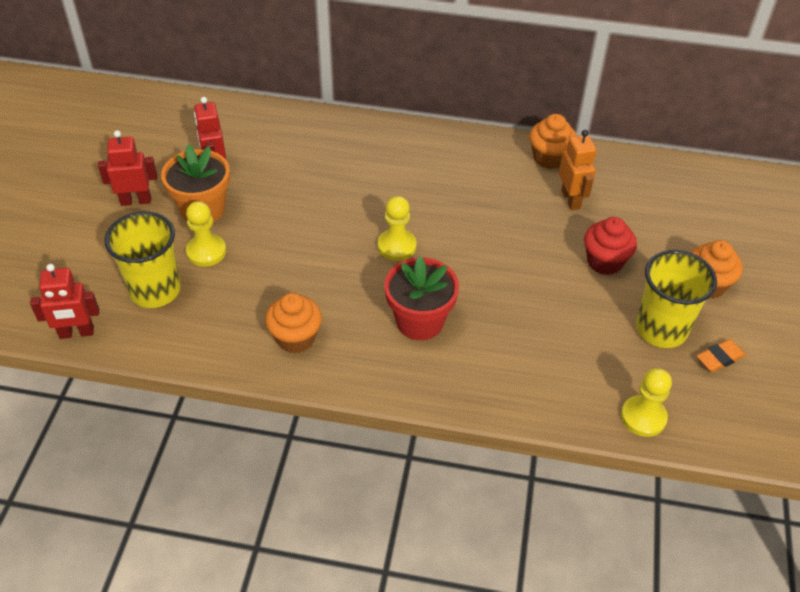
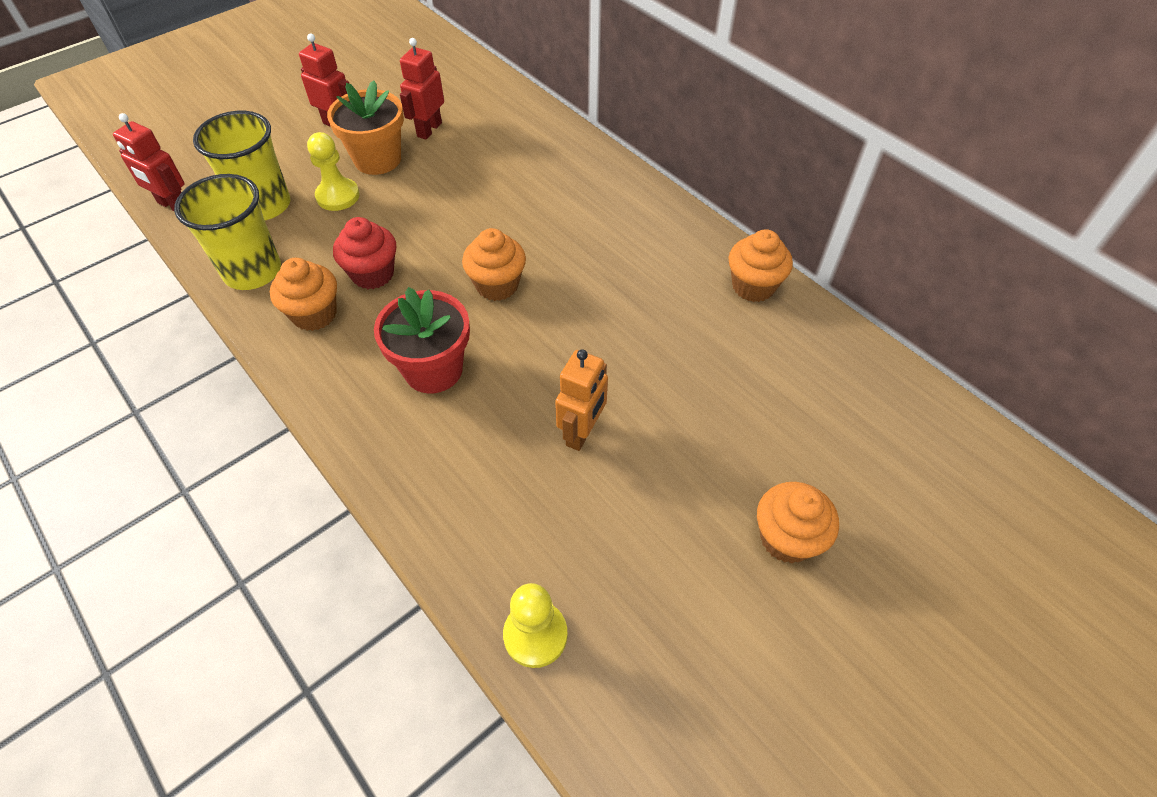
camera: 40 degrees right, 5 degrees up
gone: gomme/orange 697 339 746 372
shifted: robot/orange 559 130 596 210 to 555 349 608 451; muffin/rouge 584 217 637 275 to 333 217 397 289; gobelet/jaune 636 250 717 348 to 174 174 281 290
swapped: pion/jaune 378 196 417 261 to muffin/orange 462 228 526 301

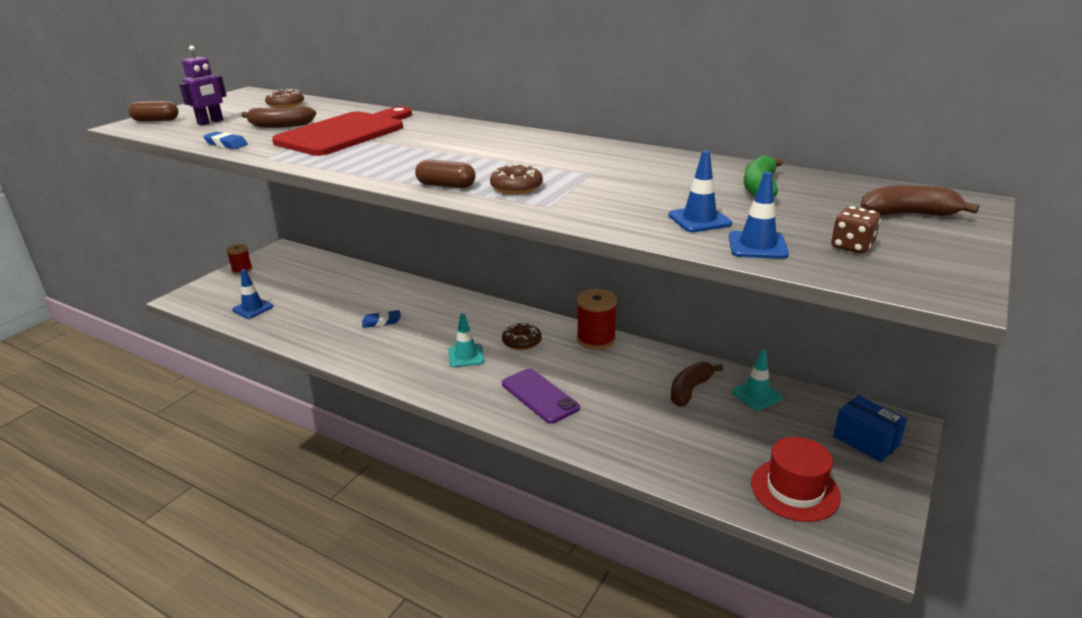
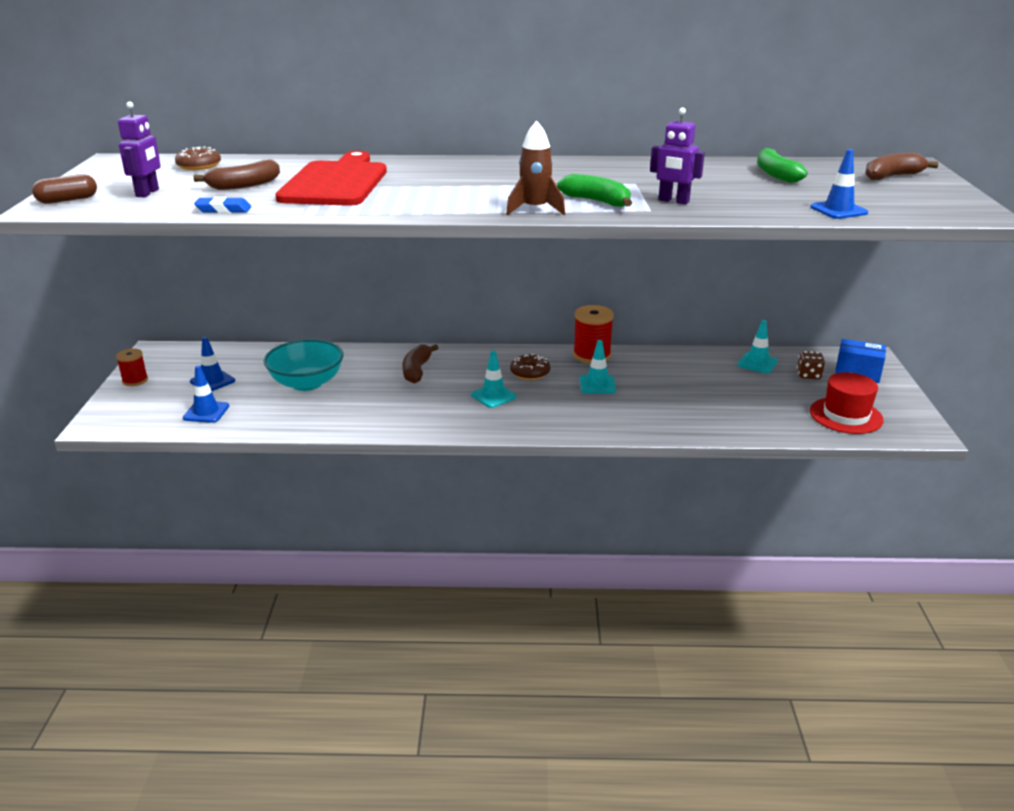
camera: 30 degrees left, 0 degrees up
gone: gomme/bleu 362 310 401 328; téléphone/violet 502 368 580 424
new: bol/turquoise 263 339 343 391; cône de chantier/turquoise 579 340 616 394; robot/violet 650 107 705 204
shifted: cône de chantier/bleu 668 150 732 232 to 190 337 235 391; banane/marron 671 362 723 407 to 403 344 438 383; dé/marron 831 206 881 254 to 797 351 825 379
swapped: gélule/marron 415 159 476 188 to fusée/marron 506 121 565 216; beignet/marron 490 163 543 194 to banane/vert 557 174 632 207

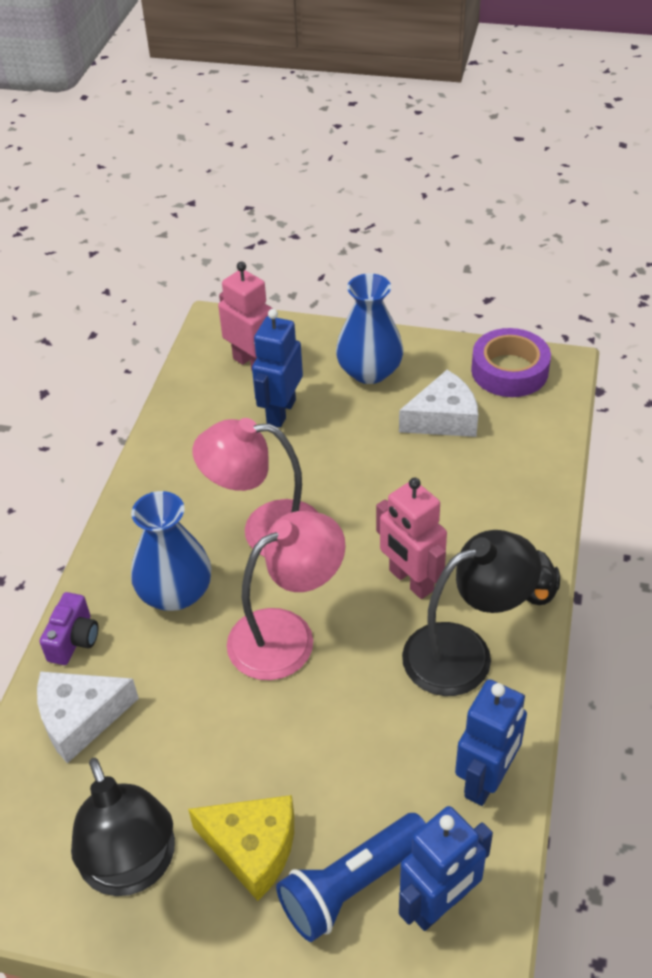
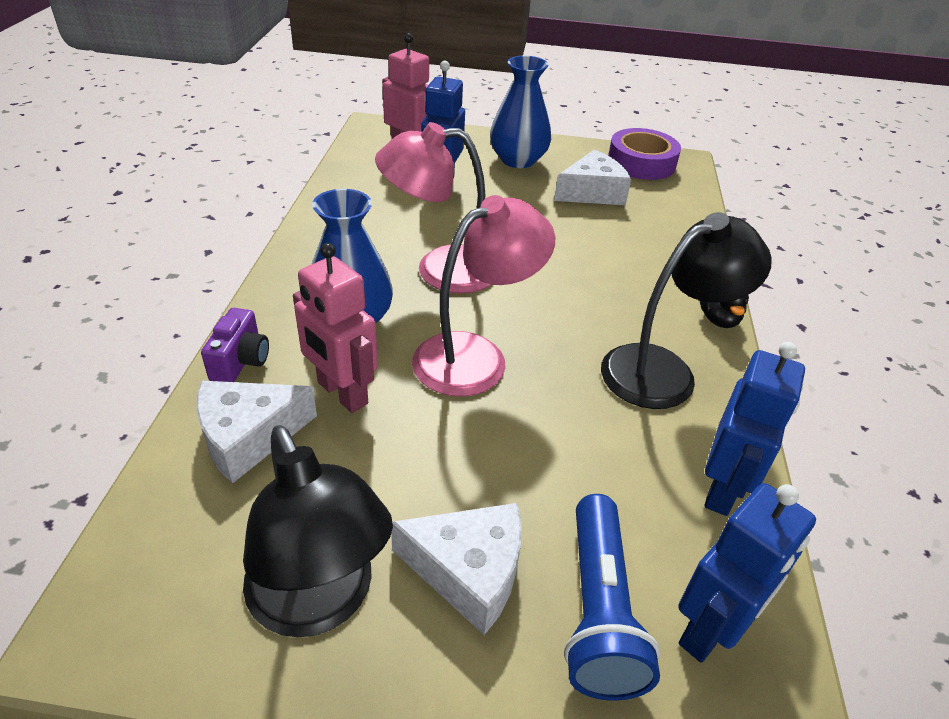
camera: 10 degrees left, 5 degrees down
shifted: robot/rose 376 478 447 599 to 293 243 378 413
repainted: fromage/jaune 188 795 294 901 to fromage/blanc 391 503 522 635
rotated: lampe de poche/bleu 276 813 426 942 = 564 494 660 701 45 degrees counterclockwise

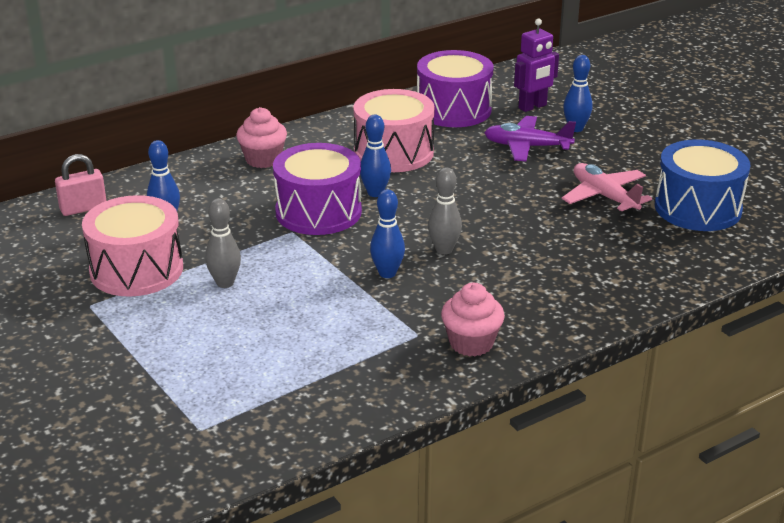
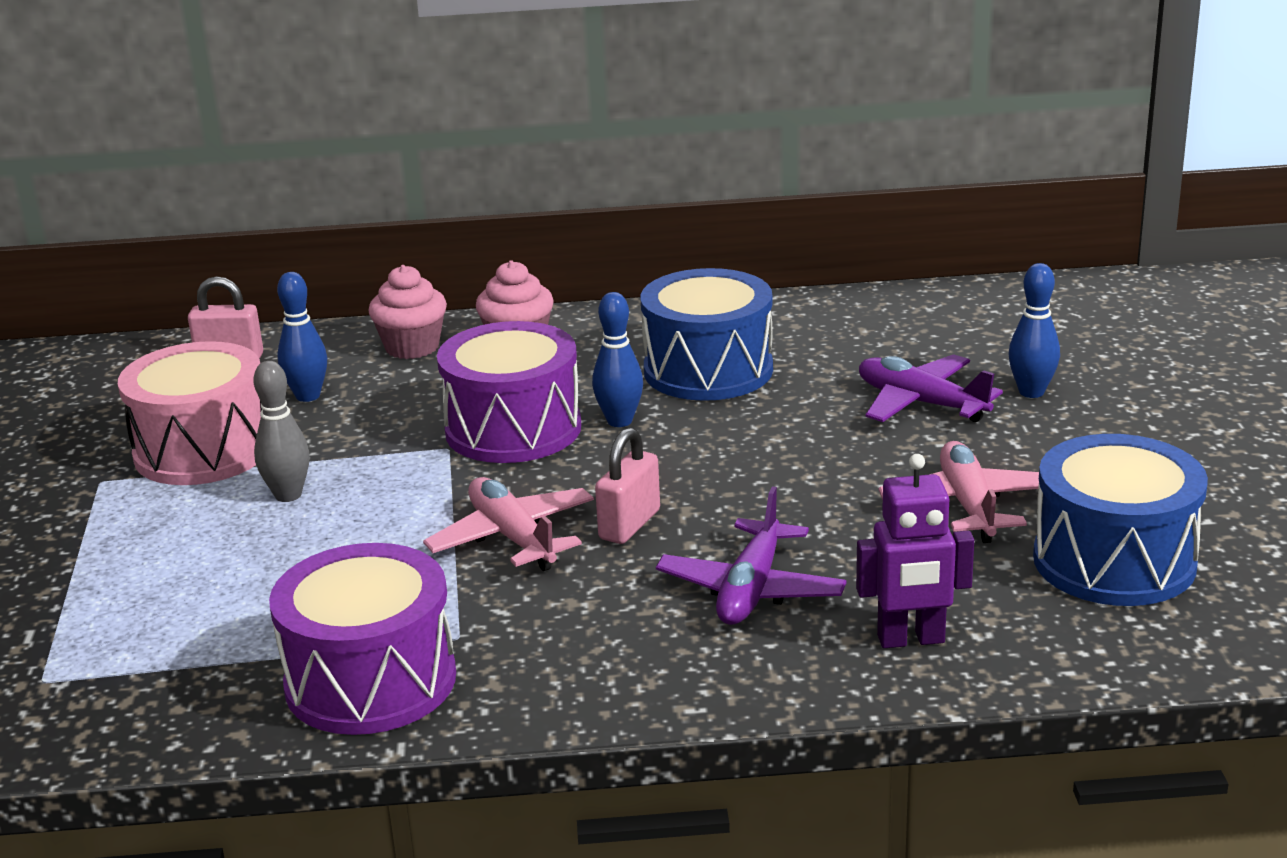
camera: 30 degrees right, 5 degrees down
new: avion/violet 656 486 847 625
shifted: tambour/violet 417 50 493 127 to 269 543 456 735; muffin/rose 441 283 505 356 to 369 265 447 359; robot/violet 514 18 559 112 to 856 454 974 648
swapped: quille/bleu 370 189 405 278 to avion/rose 423 477 594 571; quille/gris 428 167 462 255 to cadenas/rose 595 427 660 544
repainted: tambour/rose 353 89 435 172 to tambour/bleu 641 268 773 401

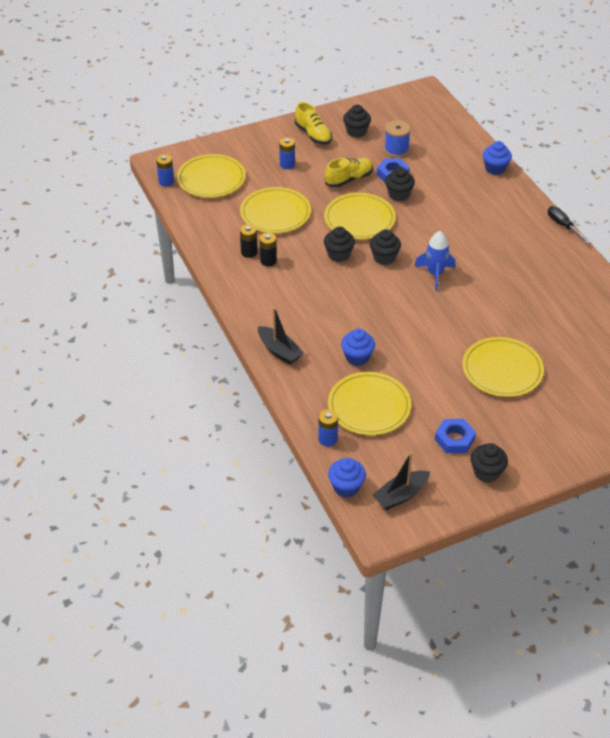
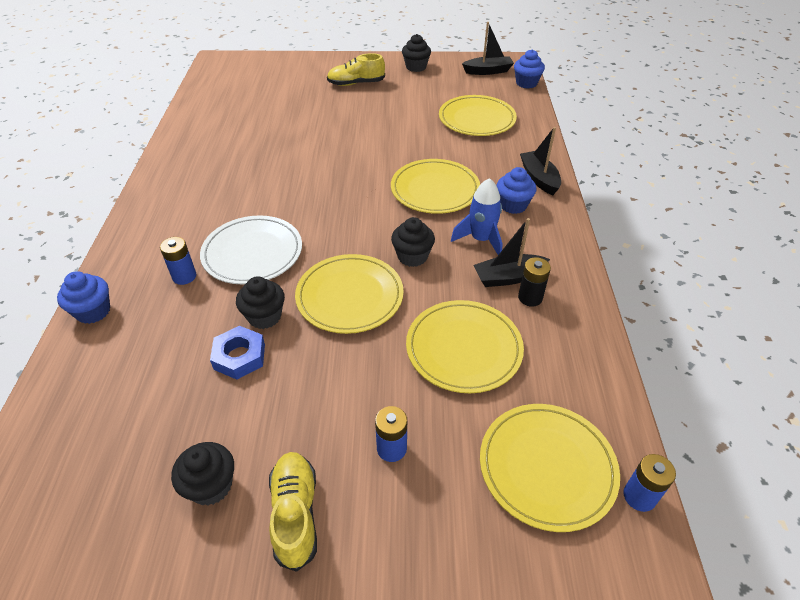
camera: 155 degrees left, 0 degrees up
gone: muffin/noir 370 229 401 265; bobine/bleu 384 120 411 157; écrou/bleu 435 419 476 453; tournevis/noir 548 206 590 243
new: assiette/blanc 200 216 302 284
shifted: pile/bleu 318 409 338 447 to 160 237 196 285; chaussure/jaune 325 158 373 188 to 327 53 385 86; muffin/bleu 341 329 375 366 to 496 167 537 214; fusée/bleu 414 231 455 291 to 451 178 503 255; assiette/jaune 462 337 544 397 to 391 159 480 214
swapped: pile/noir 259 232 277 266 to bateau/noir 473 218 550 287

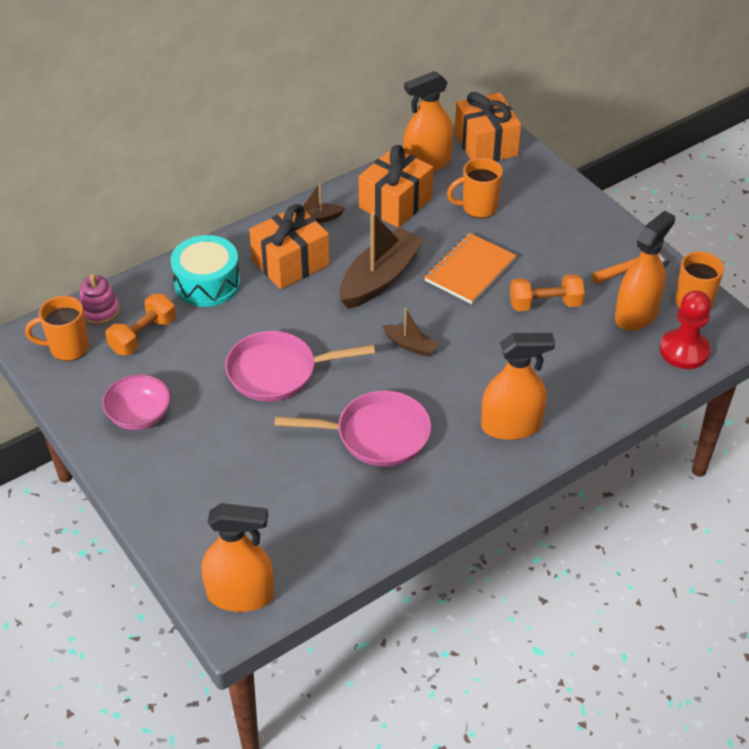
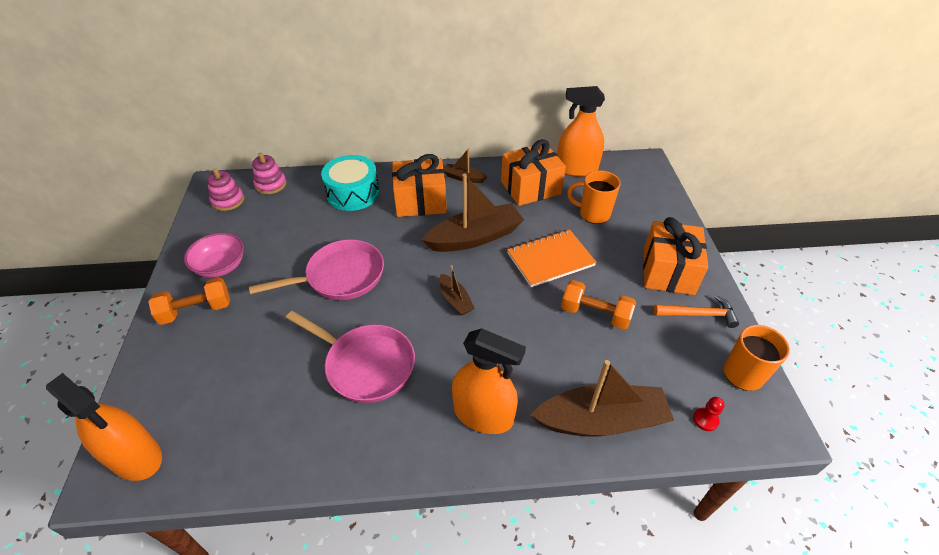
camera: 30 degrees right, 0 degrees up
gone: vaporisateur/orange 615 211 675 331
new: bateau/marron 531 360 674 436
shifted: haltère/orange 105 294 176 355 to 148 277 230 325; cadeau/orange 454 92 521 161 to 643 217 708 295
swapped: tasse/orange 25 296 89 361 to jouet à empiler/rose 207 168 244 211
rotated: poêle/rose 225 331 375 402 = 249 239 384 300 135 degrees clockwise
scaled: pion/rouge 660 290 711 369 = 693 397 725 431 x0.45

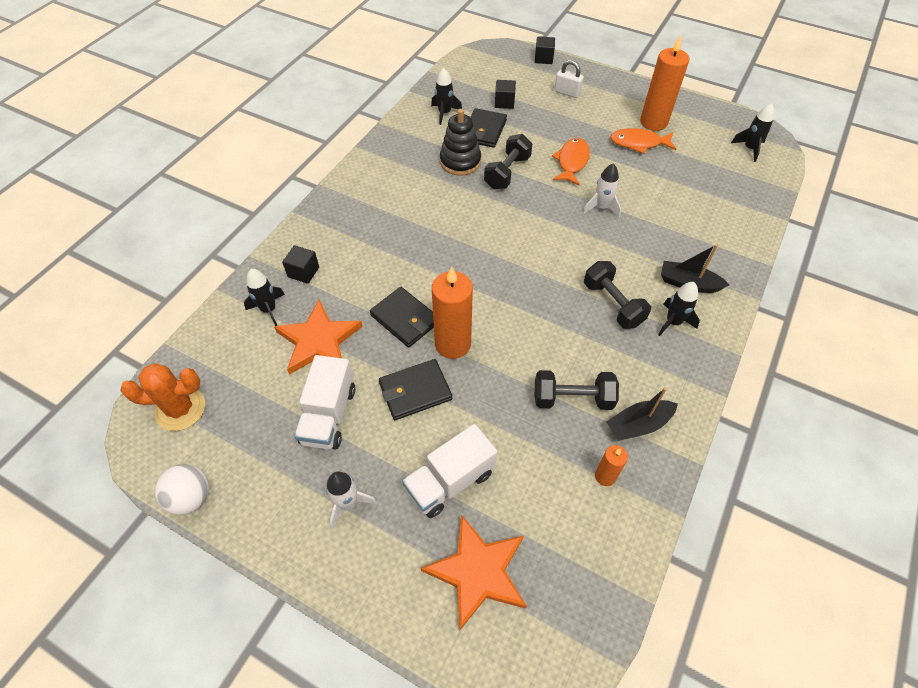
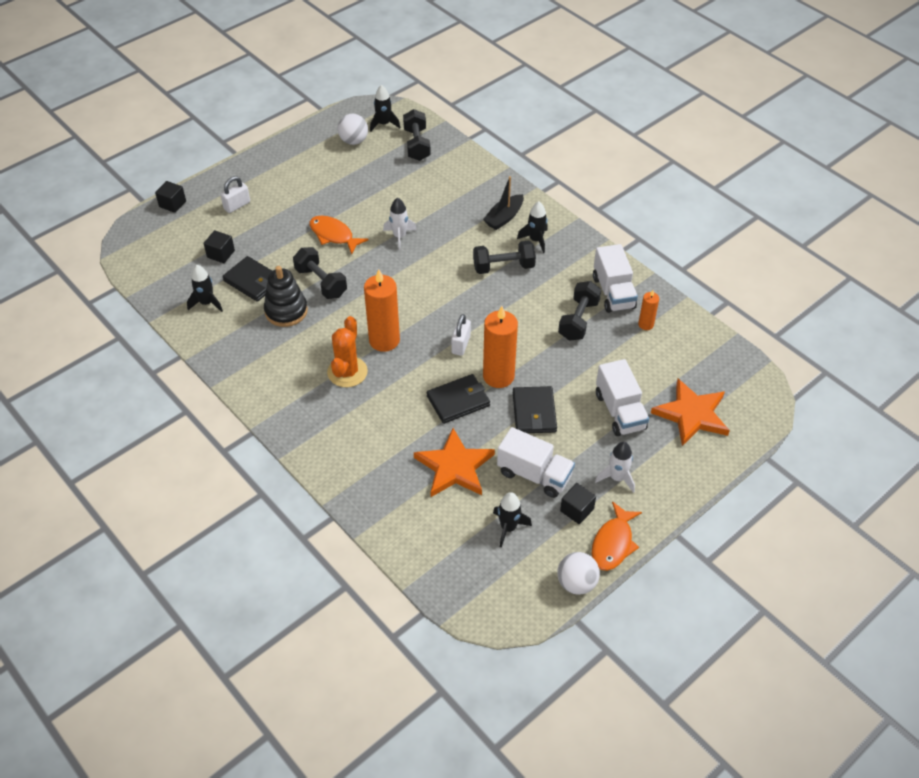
camera: 70 degrees left, 5 degrees down
new: balle/blanc 338 114 368 145; haltère/noir 403 109 431 161; cadenas/blanc 451 314 471 356
shifted: cactus/orange 120 363 205 431 to 327 316 368 387; fusée/noir 244 269 285 326 to 493 492 532 548; cube/noir 282 245 319 284 to 560 483 596 524; poisson/orange 610 128 676 154 to 592 501 642 571; bougie/orange 640 35 689 131 to 364 269 400 352
swapped: bateau/noir 606 387 678 441 to camion/blanc 593 244 638 313

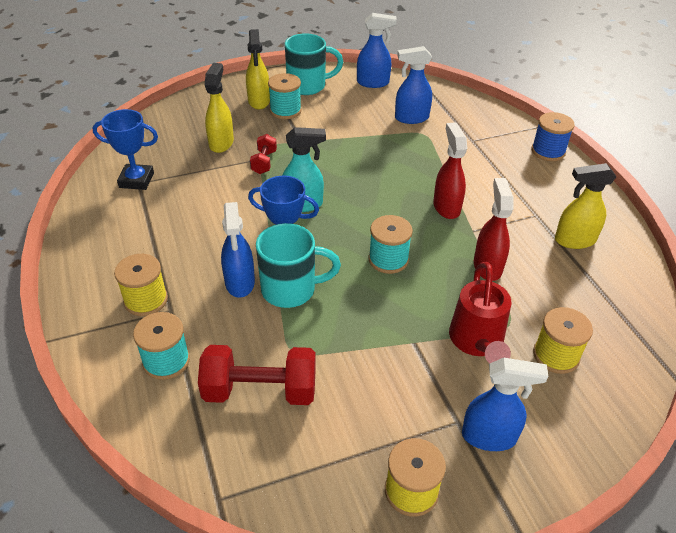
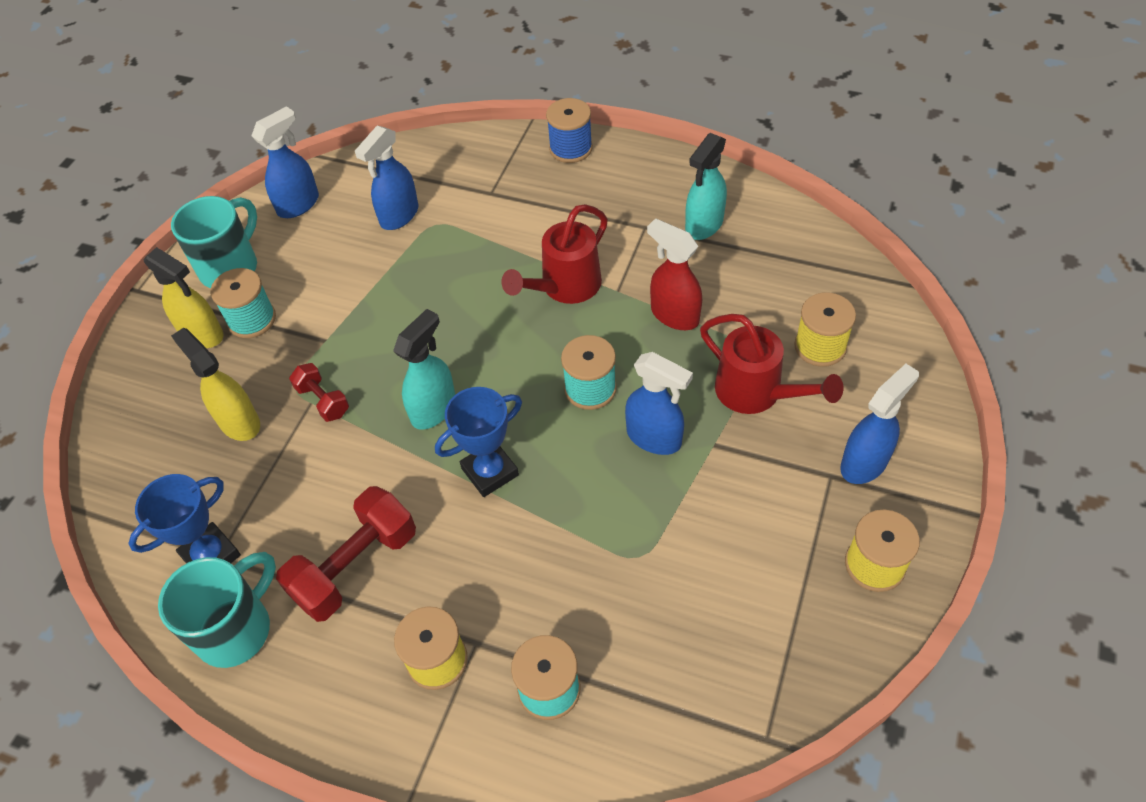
camera: 45 degrees left, 10 degrees up
shifted: haltère/rouge 198 345 316 405 to 276 486 416 622; vaporisateur/bleu 221 202 255 298 to 625 352 693 455; tasse/turquoise 256 223 341 308 to 158 552 276 668
swapped: vaporisateur/rouge 433 122 467 219 to arrosoir/rouge 501 204 608 304
repainted: vaporisateur/jaune 555 163 616 249 to vaporisateur/turquoise 685 133 727 240

